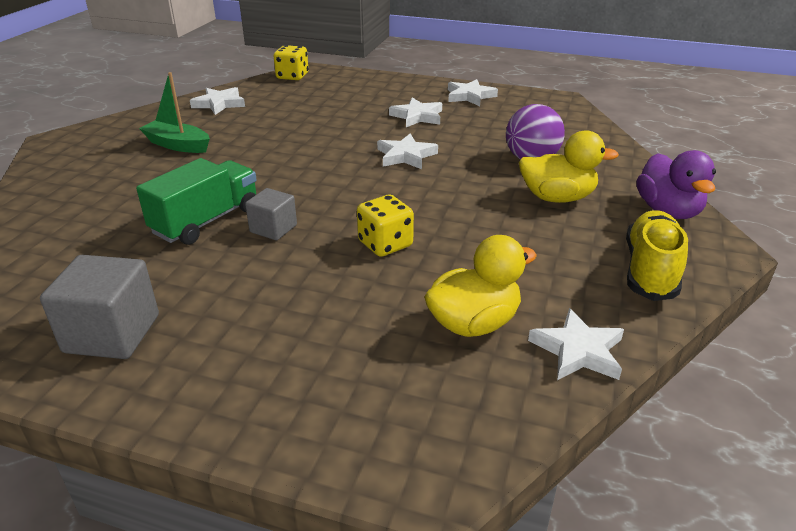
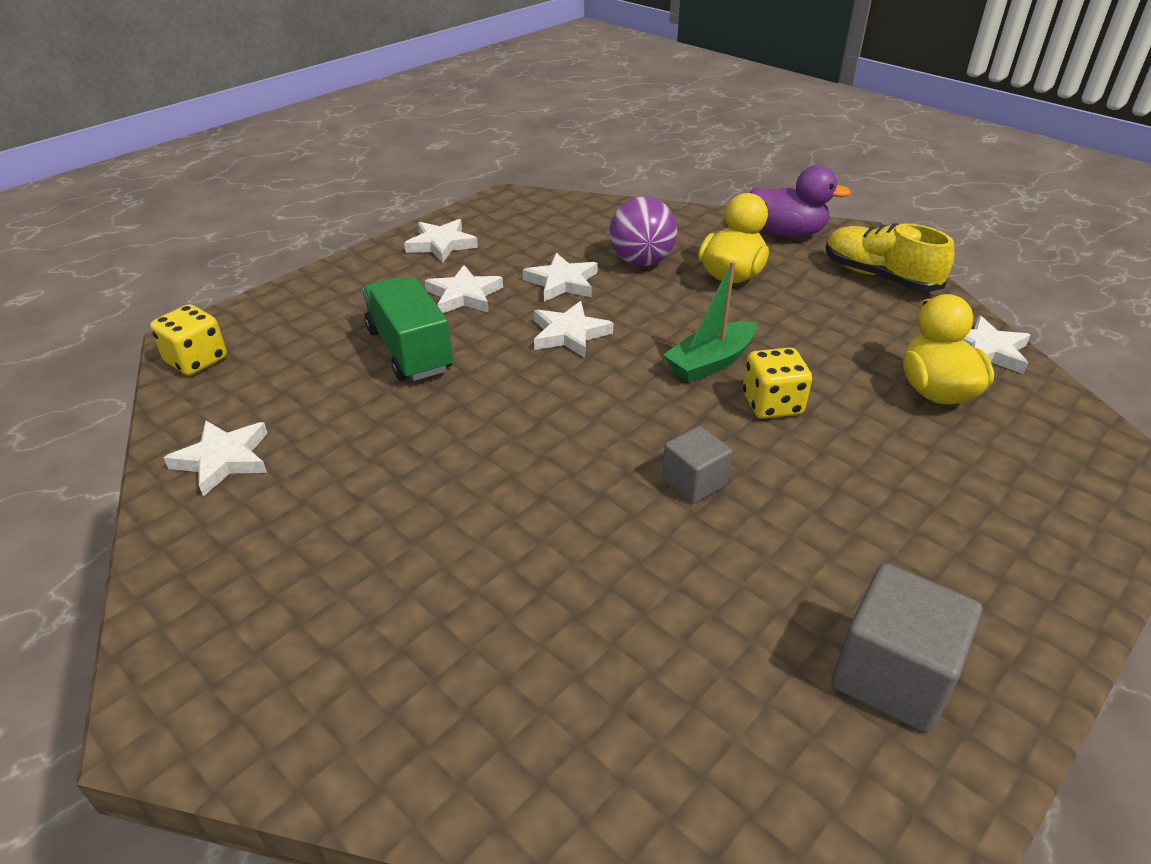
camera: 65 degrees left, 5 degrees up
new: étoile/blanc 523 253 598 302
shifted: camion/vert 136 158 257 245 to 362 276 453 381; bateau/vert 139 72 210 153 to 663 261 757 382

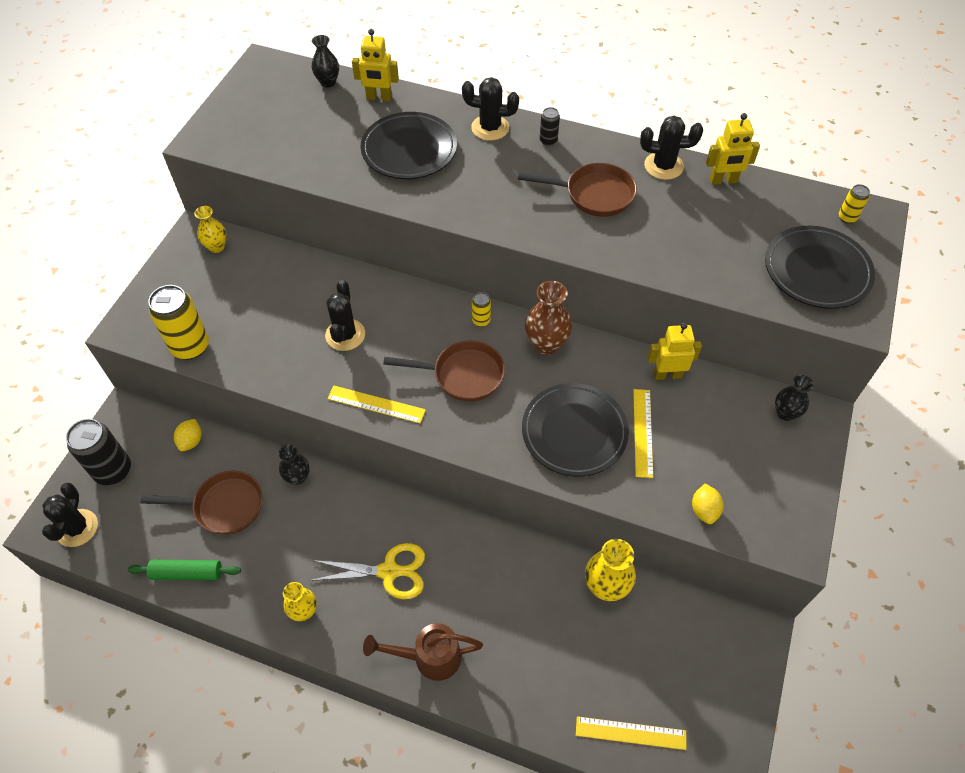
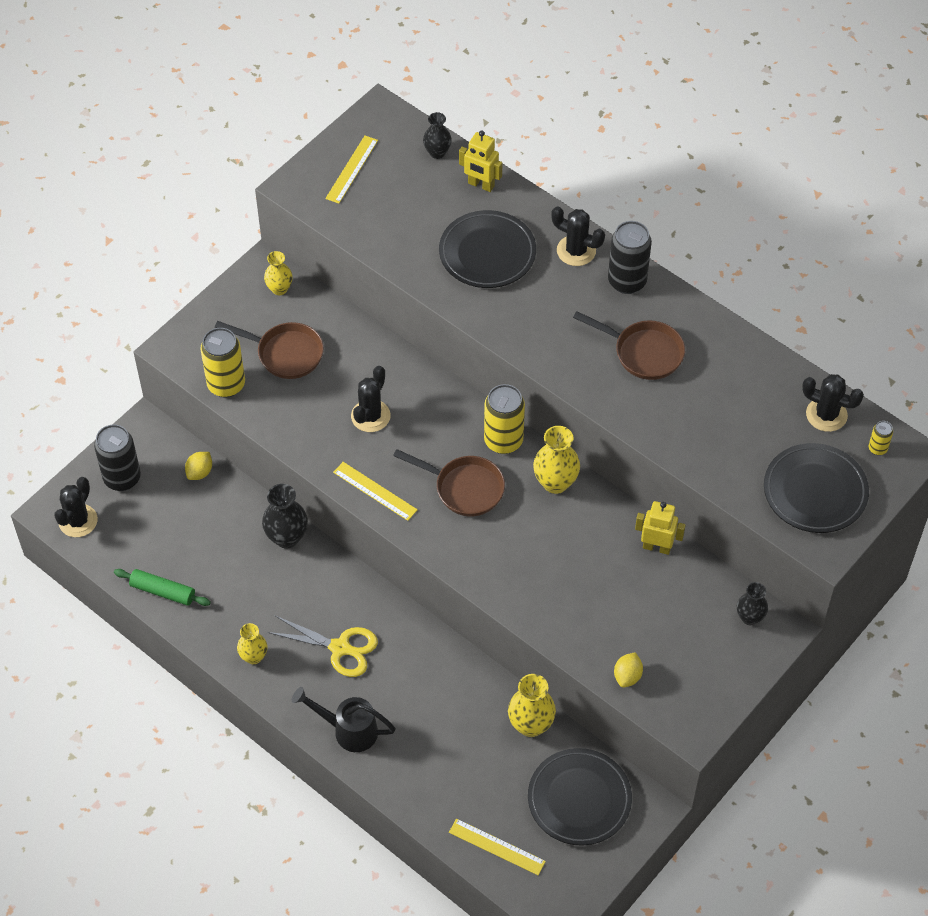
camera: 20 degrees right, 0 degrees up
gone: robot/jaune 706 113 760 185
shifted: poêle/marron 141 470 263 535 to 215 321 324 379; assiette/noir 522 383 629 476 to 528 748 632 846; règle/jaune 633 389 653 478 to 325 136 378 204; cactus/noir 640 116 703 180 to 802 374 864 432
repainted: arrosoir/marron 363 623 483 681 to arrosoir/noir 292 687 396 752; vase/marron 525 281 572 355 to vase/jaune 533 426 580 494
scaled: vase/noir 278 444 309 485 = 262 484 308 548 x1.54; canette/jaune 472 292 491 327 = 484 384 525 454 x2.09; canette/noir 540 107 560 146 = 608 221 652 294 x2.09

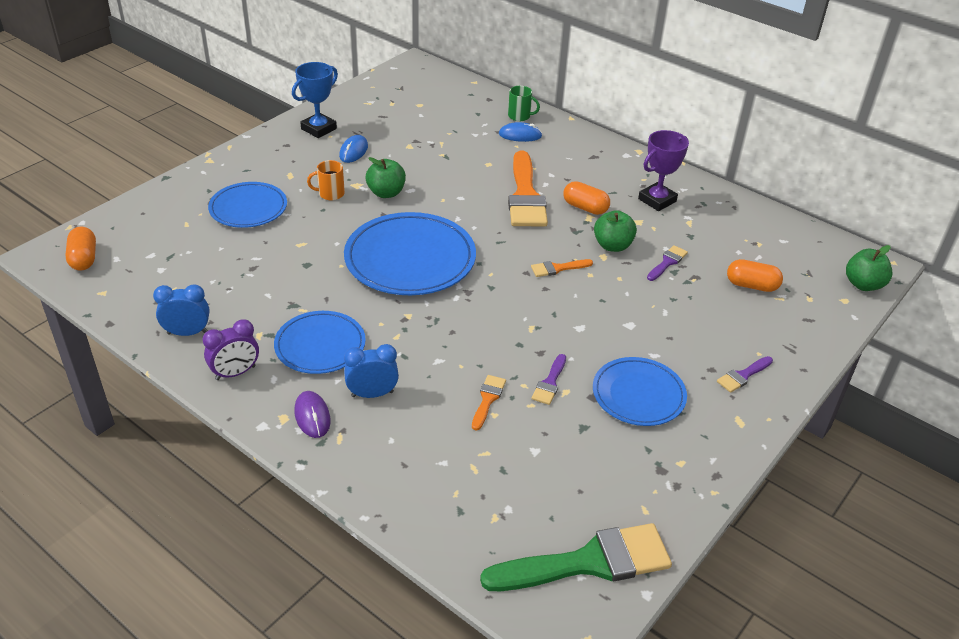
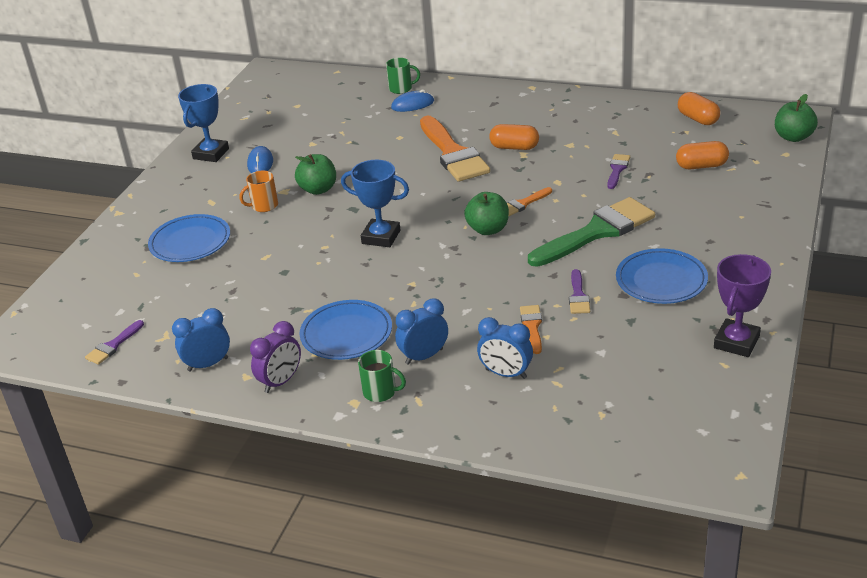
camera: 15 degrees left, 5 degrees down
new: réveil/bleu 477 317 533 379
shifted: gélule/orange 66 227 96 270 to 678 92 720 125; pinceau/vert 480 523 672 591 to 528 197 655 267; pomme/vert 594 210 637 252 to 464 192 509 235; trophée/violet 638 130 689 211 to 714 254 771 357; pinceau/violet 717 356 773 393 to 85 320 144 365
swapped: souris/violet 295 391 331 438 to tasse/vert 358 350 406 402; assiette/bleu 344 212 476 295 to trophée/bleu 341 160 409 247

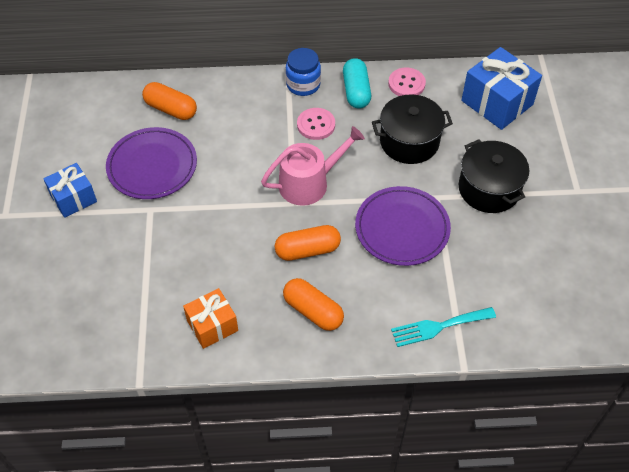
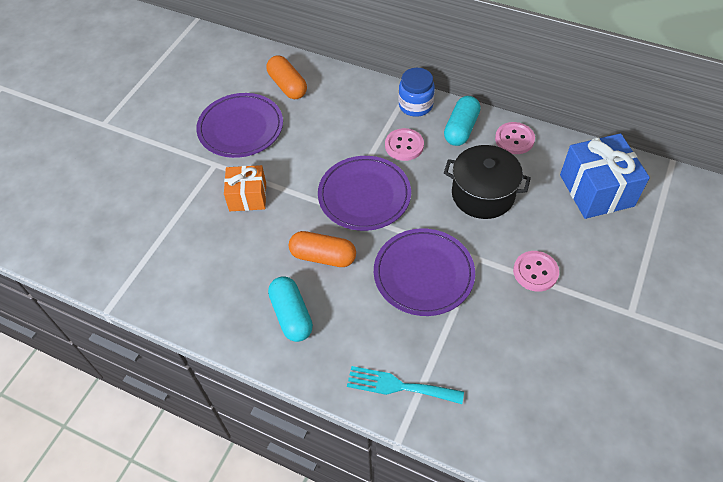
camera: 30 degrees right, 0 degrees up
gone: cadeau/bleu 43 163 97 218
shifted: cadeau/orange 183 288 238 349 to 224 165 266 211
swapped: arrosoir/rose 261 126 365 206 to assiette/violet 318 156 411 231; marmite/noir 459 139 529 213 to bouton/rose 513 251 559 292
repainted: gélule/orange 283 278 344 331 to gélule/turquoise 268 276 313 342

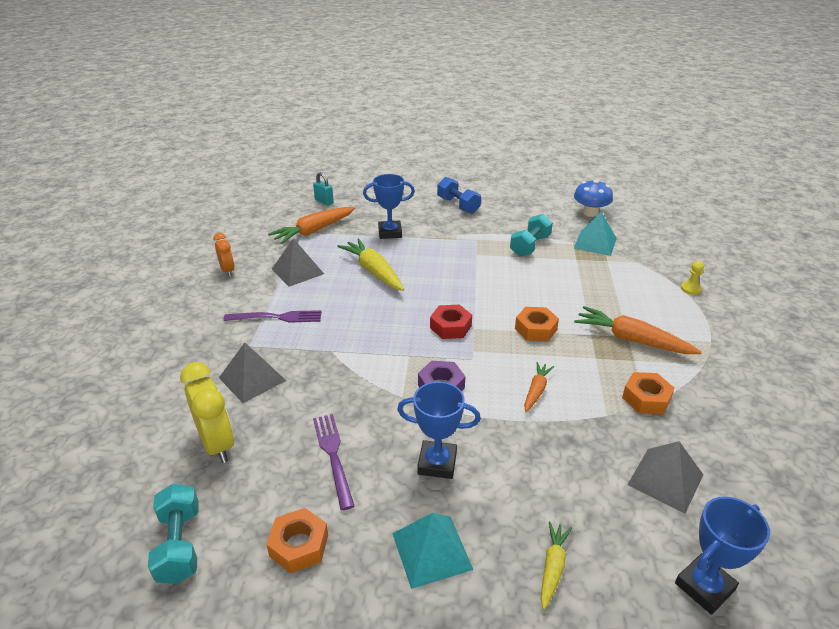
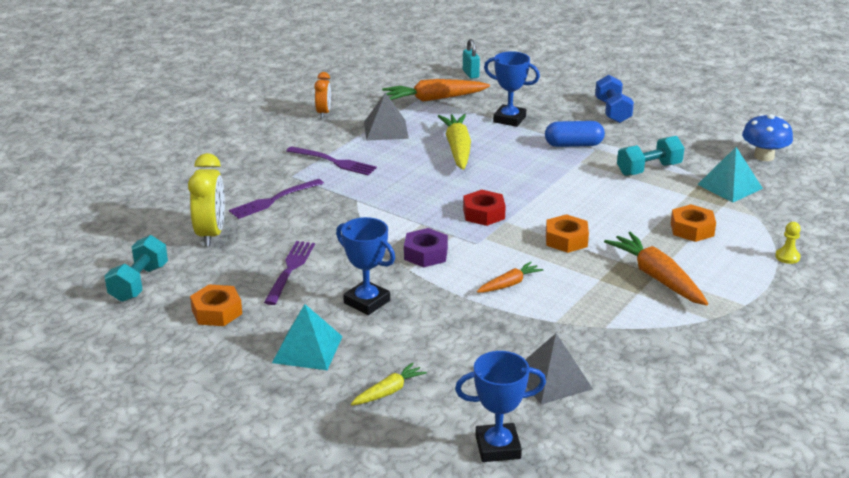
camera: 30 degrees right, 5 degrees down
new: gélule/bleu 545 121 605 147
shifted: écrou/orange 622 372 674 414 to 671 204 716 242
swapped: pyramide/gris 219 343 286 403 to fourchette/violet 229 179 324 219

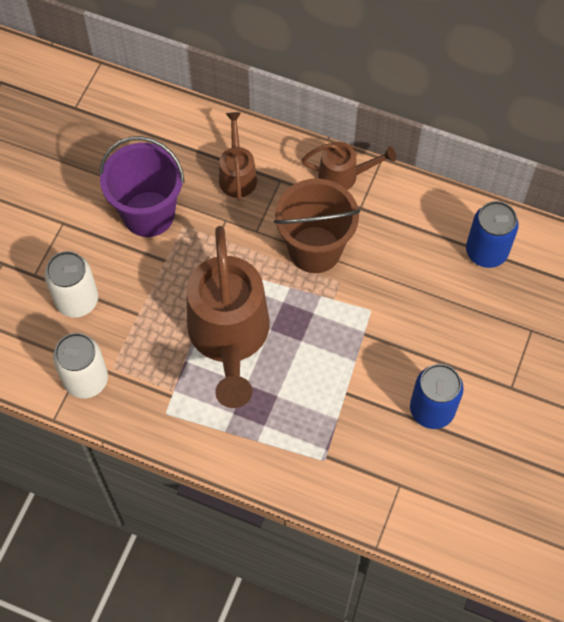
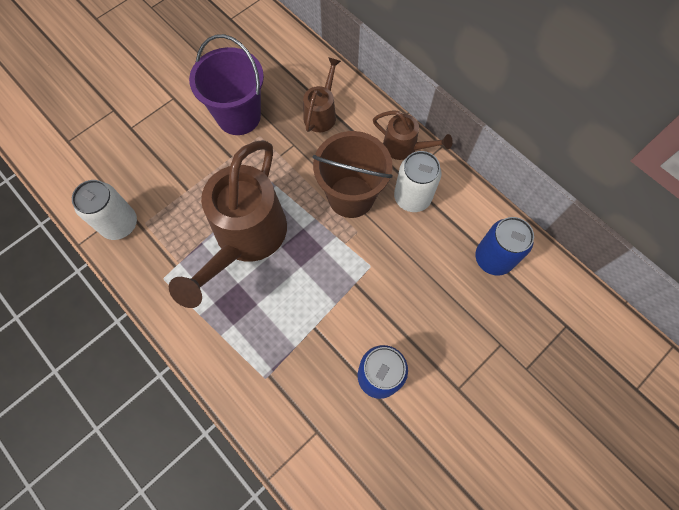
camera: 25 degrees right, 5 degrees up
shifted: canette/blanc 45 251 98 317 to 394 151 441 212

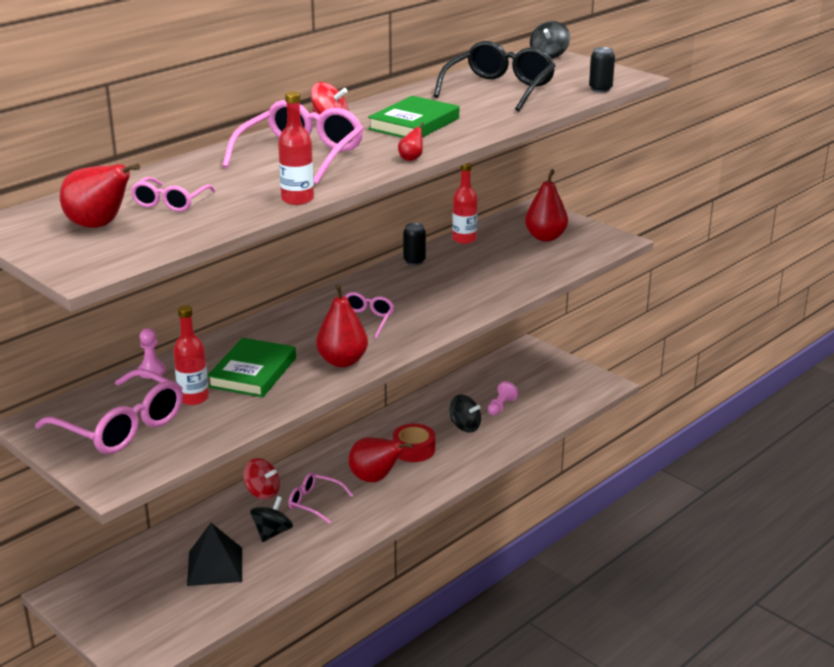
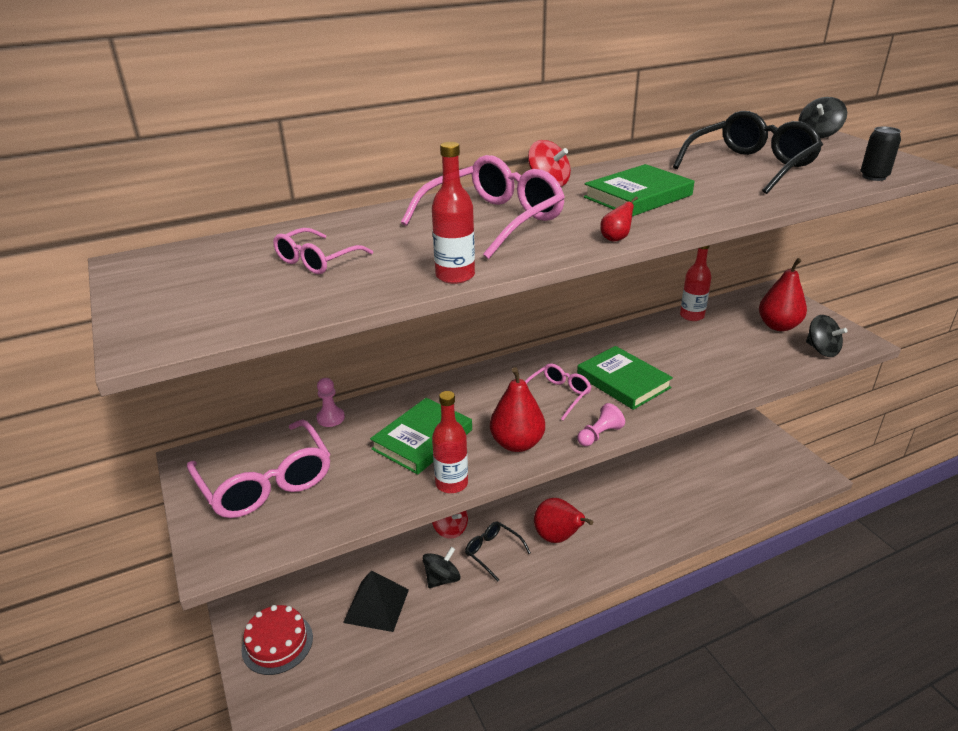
camera: 20 degrees right, 5 degrees up
gone: poire/rouge 60 164 140 228; ruban adhésif/rouge 393 424 435 462; canette/noir 403 223 426 265
new: gâteau/rouge 241 605 313 675; livre/vert 577 346 673 410
shifted: bouteille/rouge 173 306 209 405 to 432 391 468 493; toupie/noir 450 395 481 433 to 806 315 848 357; pion/rose 488 381 519 415 to 577 403 625 446
repainted: lunettes/rose 289 472 353 524 to lunettes/noir 465 521 531 582

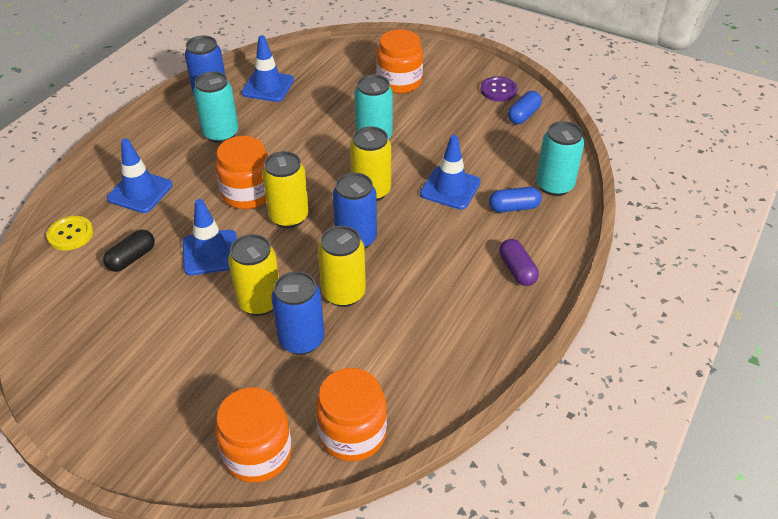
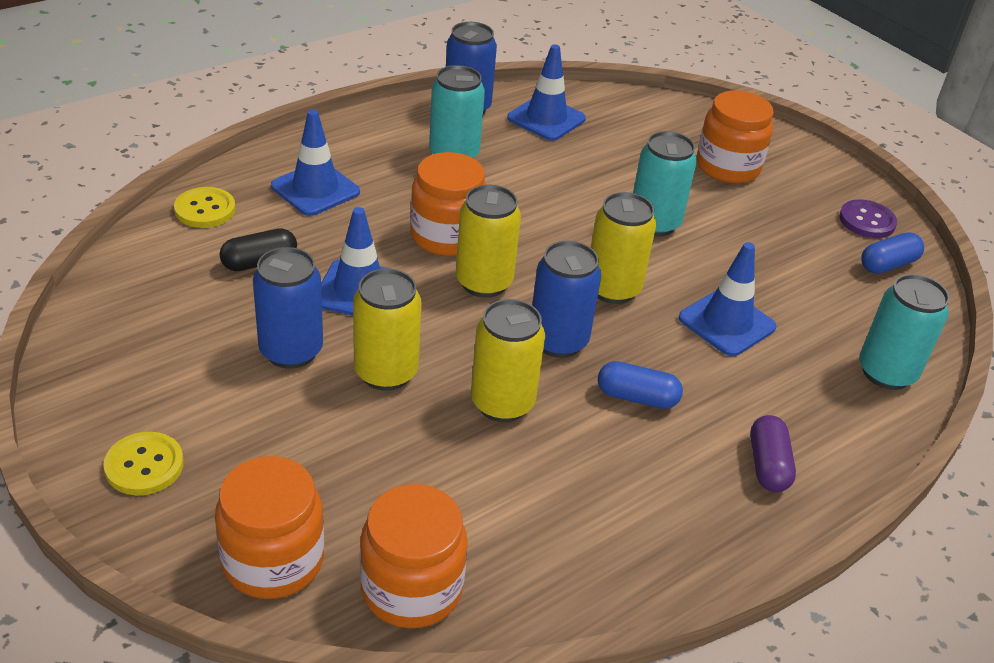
camera: 20 degrees right, 5 degrees down
new: bouton/jaune 104 432 184 495
shifted: canette/bleu 271 271 325 355 to 253 247 323 369; gélule/bleu 489 187 542 212 to 598 361 683 409

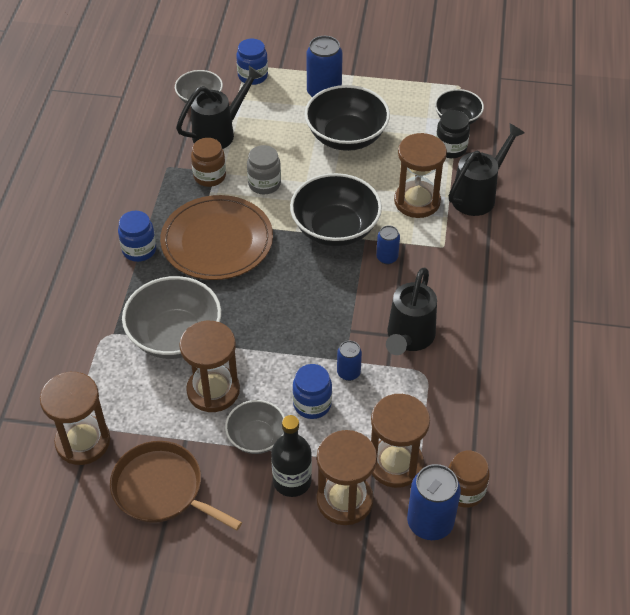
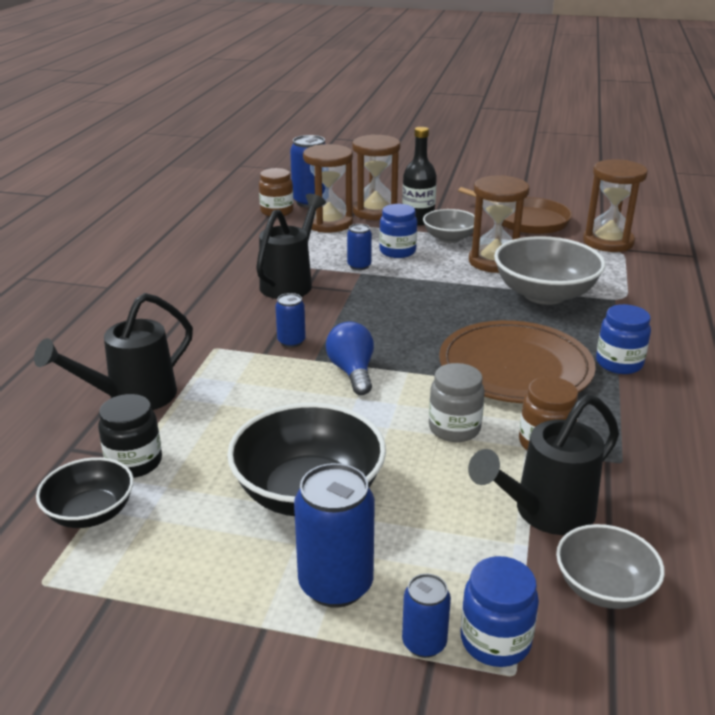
camera: 175 degrees left, 20 degrees down
gone: sablier/marron 394 133 447 218
new: canette/bleu 402 574 451 658
swapped: bol/noir 290 173 382 247 to ampoule/bleu 326 322 374 395

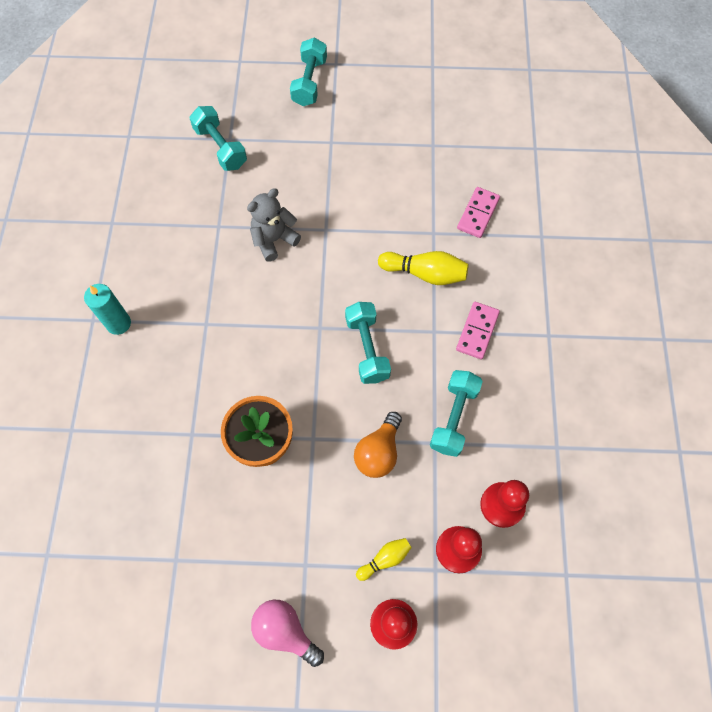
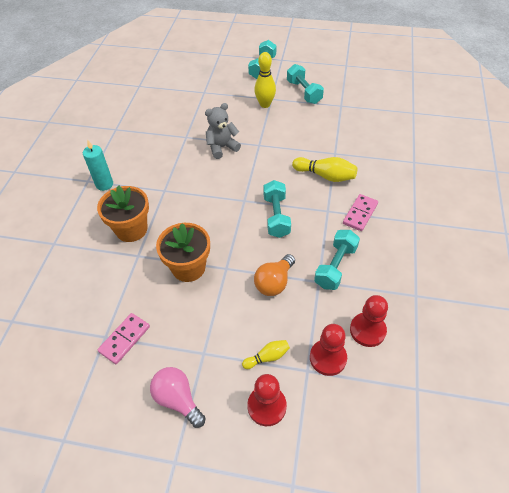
camera: 10 degrees right, 15 degrees down
new: pot de fleurs/orange 97 185 149 242; quille/jaune 254 52 276 108
shifted: haltère/turquoise 190 106 247 171 to 287 64 324 104; domino/rose 457 187 500 238 to 98 313 150 364

